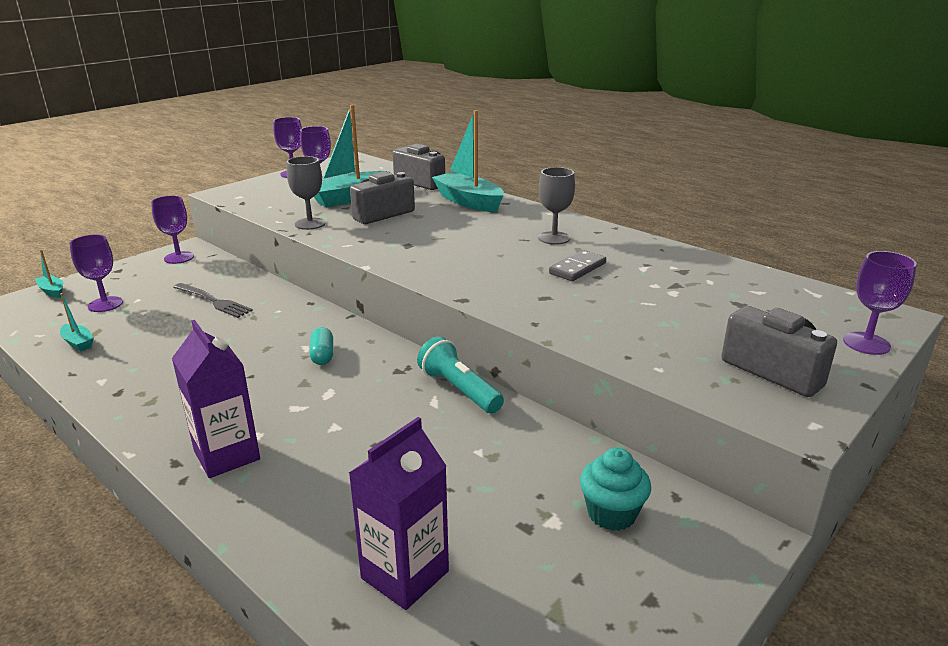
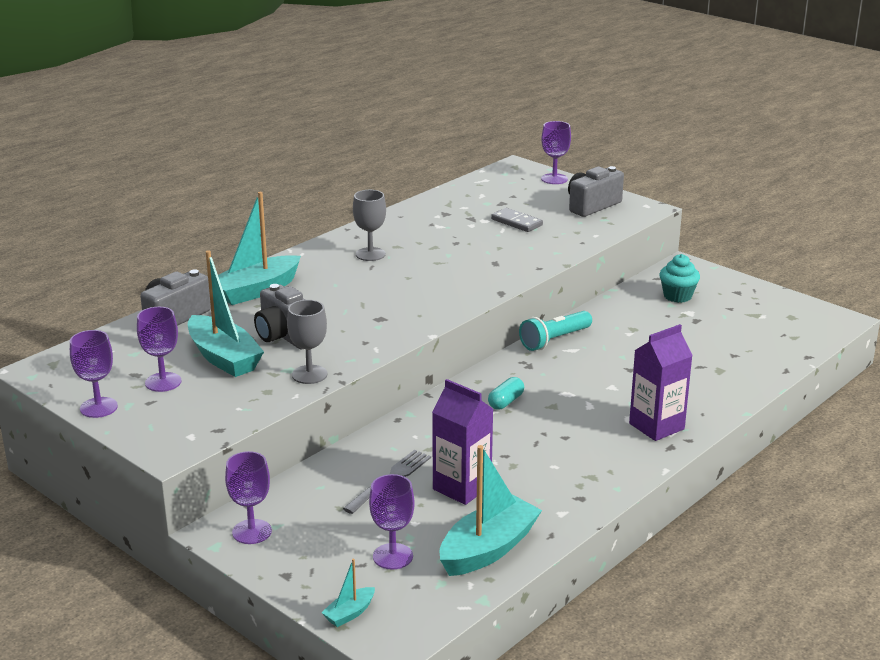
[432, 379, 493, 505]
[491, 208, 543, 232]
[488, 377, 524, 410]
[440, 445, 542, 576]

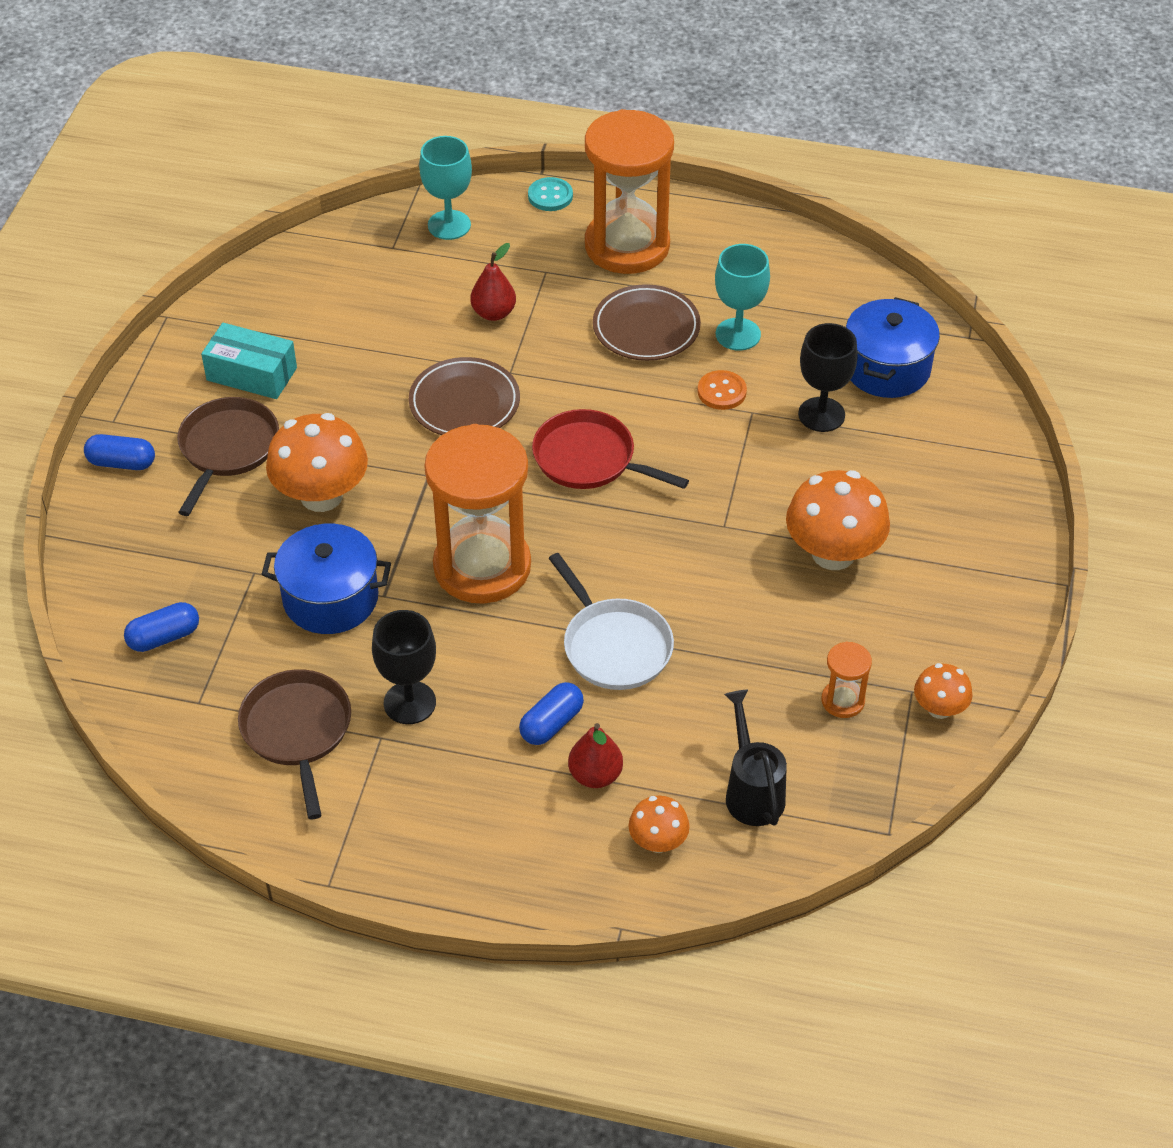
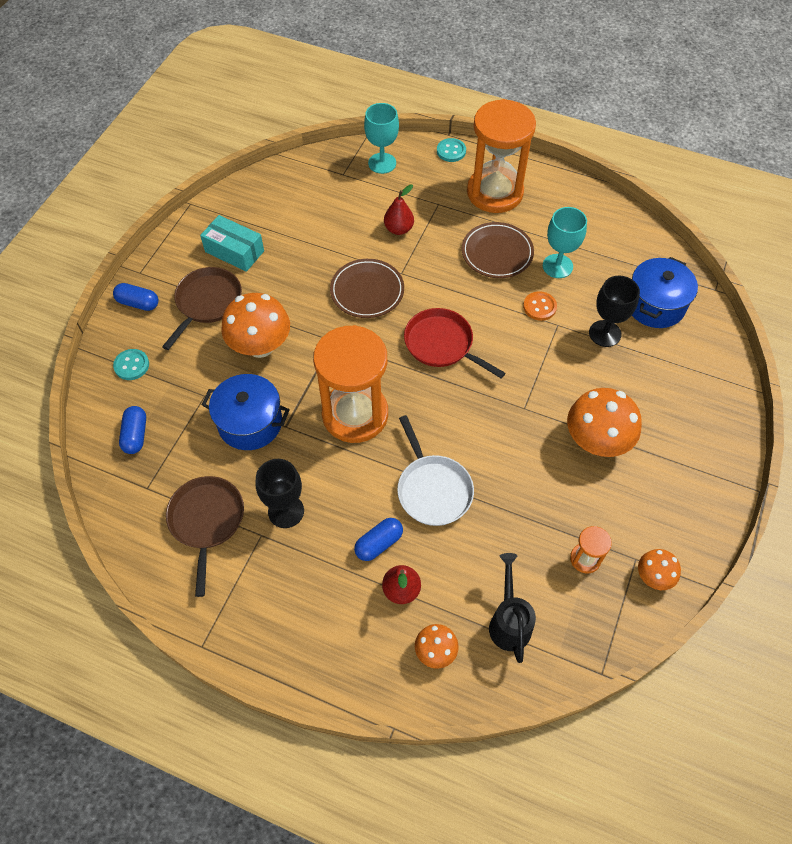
[113, 349, 149, 380]
[119, 406, 146, 454]

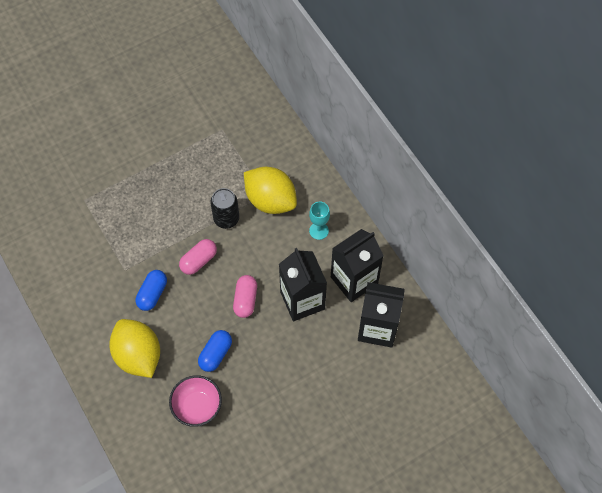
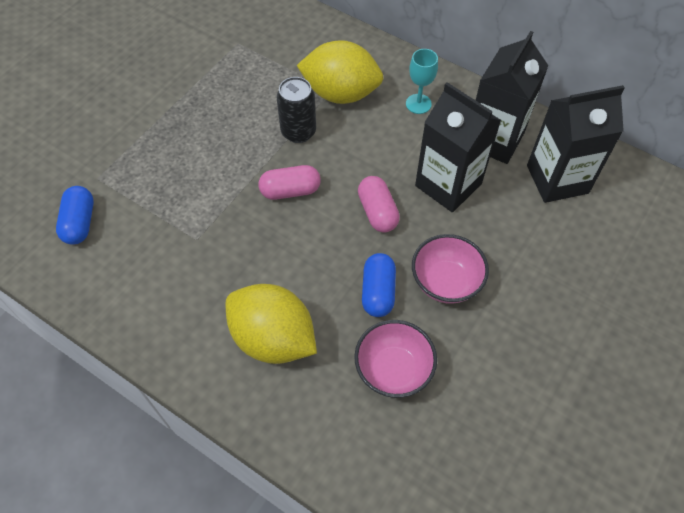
[412, 234, 489, 304]
[56, 186, 94, 245]
[259, 165, 321, 200]

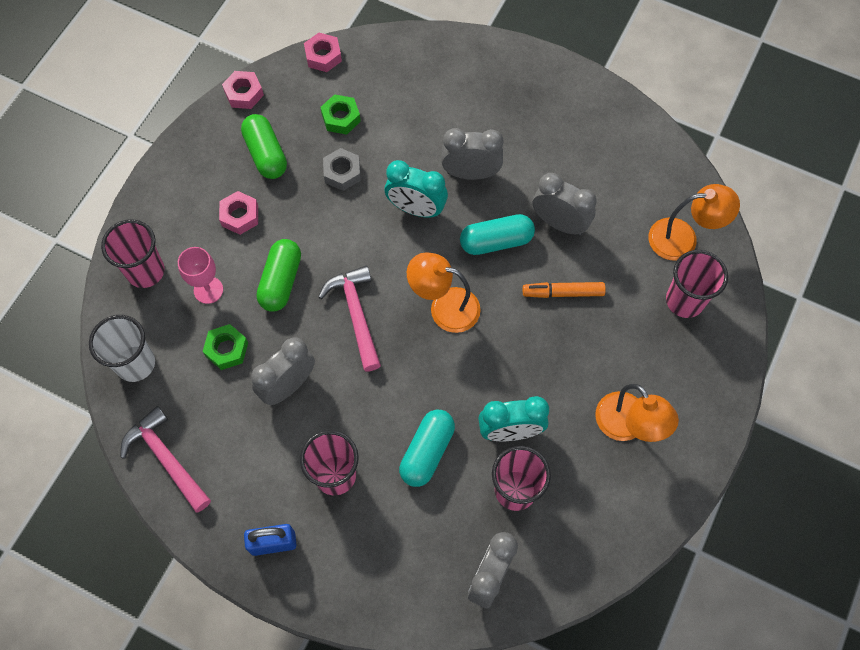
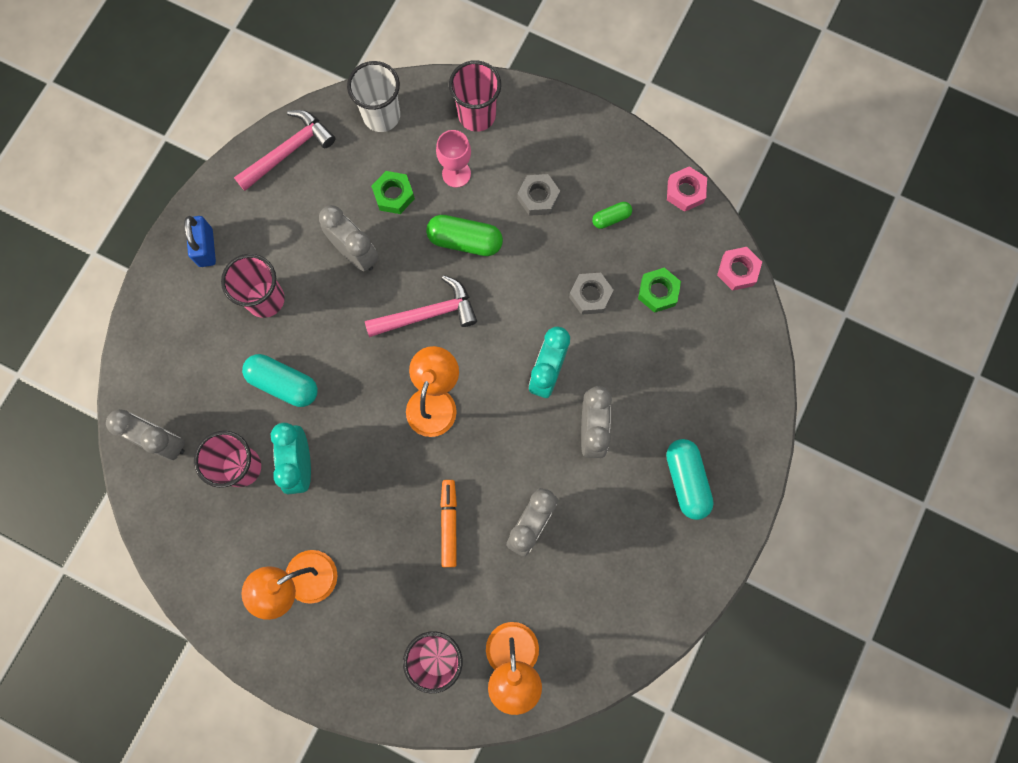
[666, 439, 714, 520]
[517, 174, 560, 216]
[592, 202, 632, 229]

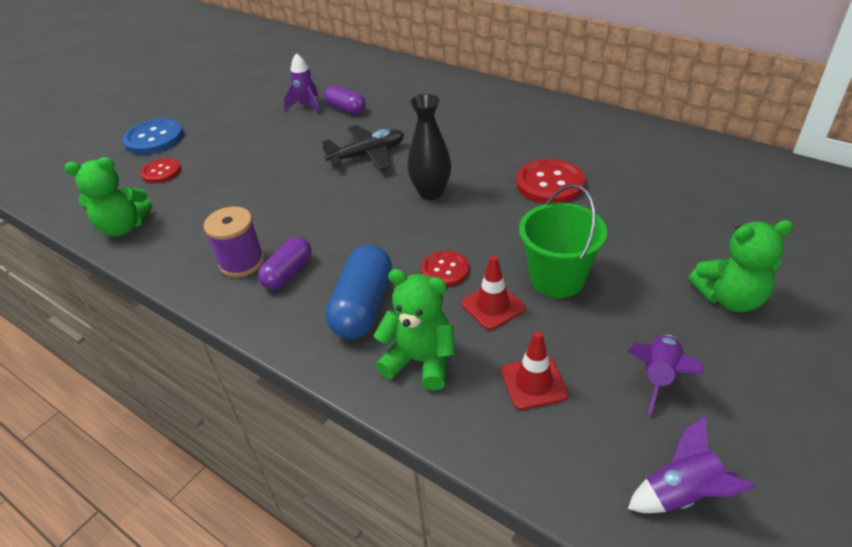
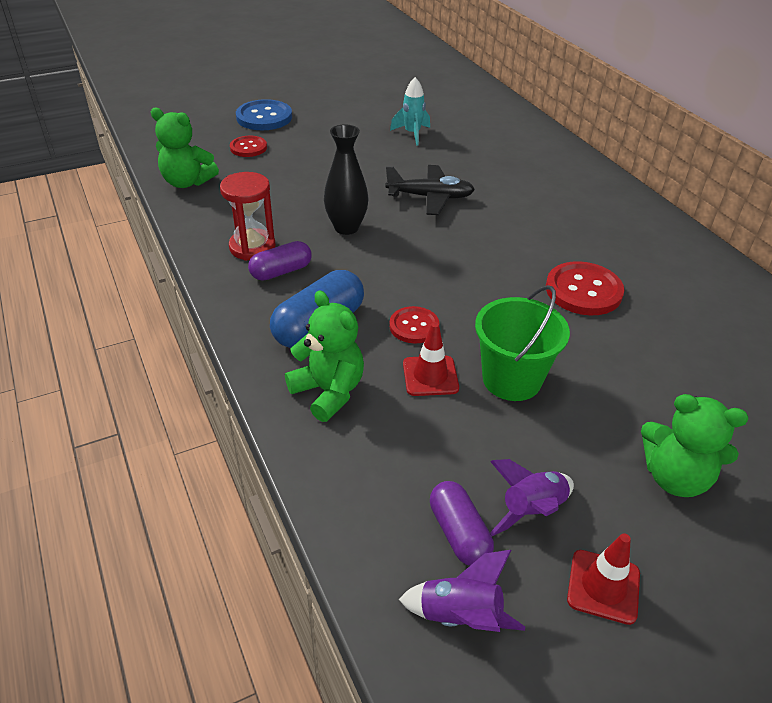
[430, 481, 494, 566]
[324, 124, 368, 235]
[567, 533, 640, 625]
[220, 172, 276, 261]
[390, 77, 430, 145]

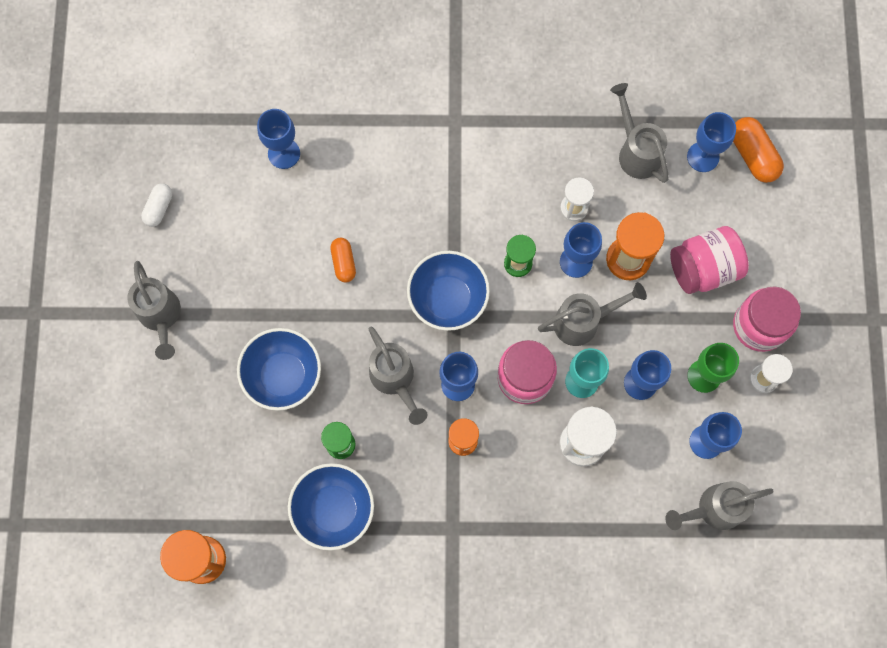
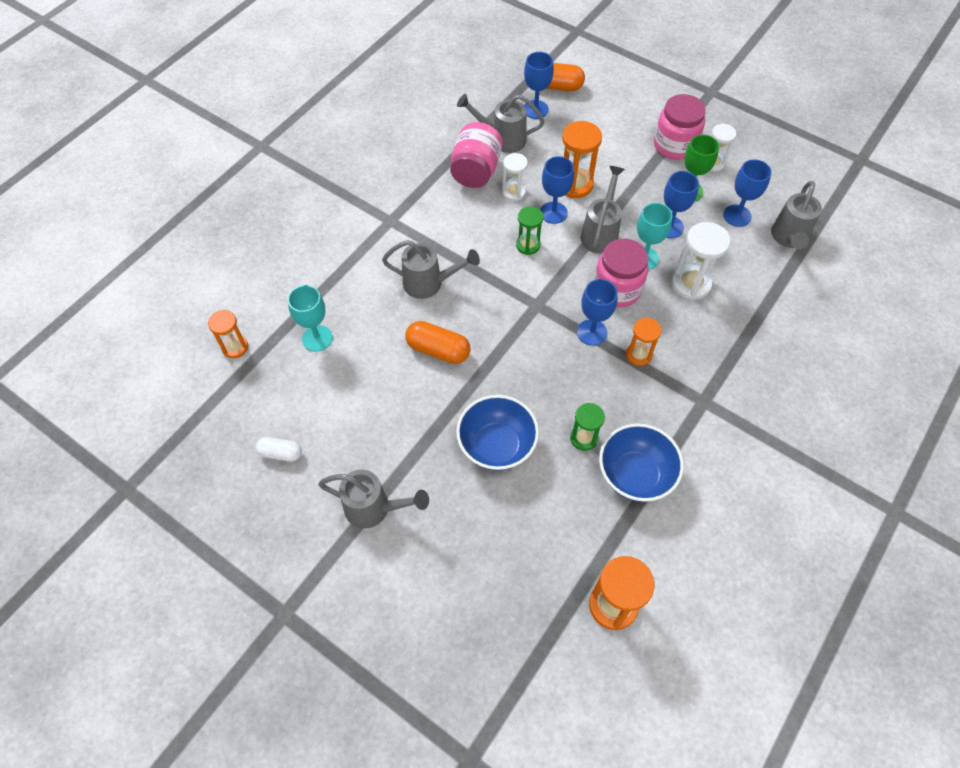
[407, 251, 490, 331] (first image)
[208, 310, 248, 358]
[382, 240, 480, 299]
[450, 122, 503, 188]
[288, 285, 333, 352]
[256, 437, 302, 462]
[405, 321, 470, 364]

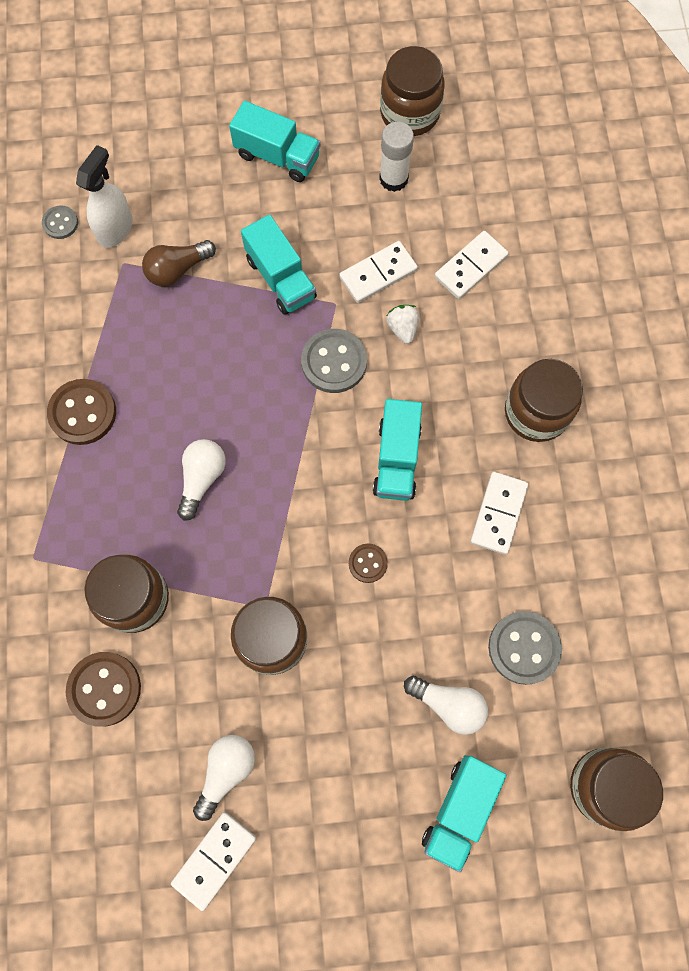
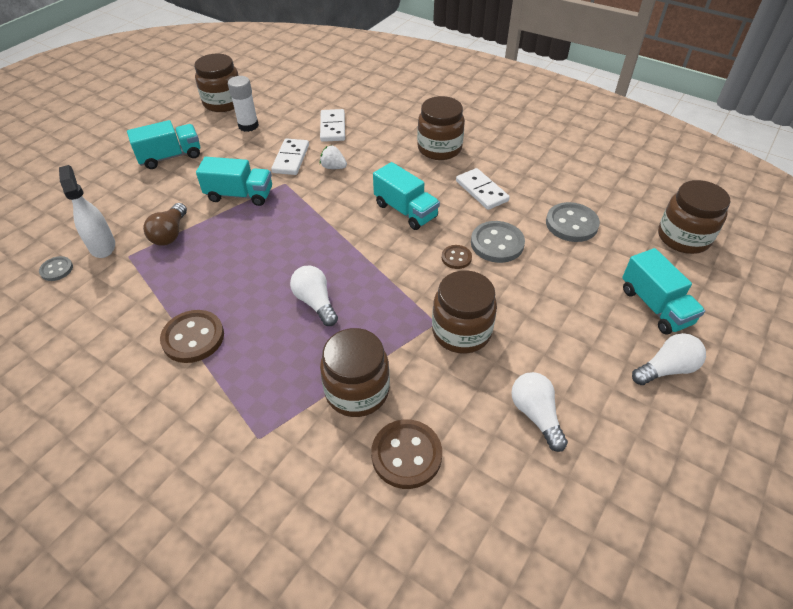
[171, 812, 256, 911] (first image)
[471, 221, 525, 263]
[632, 333, 706, 385]

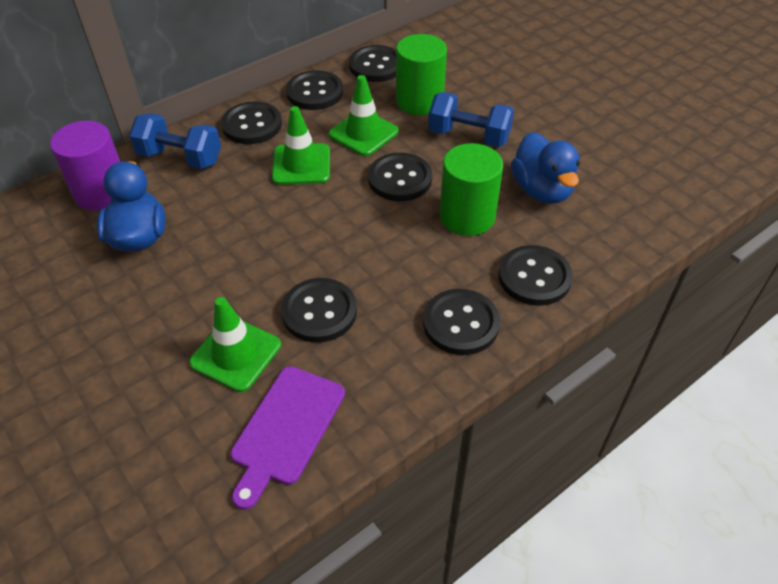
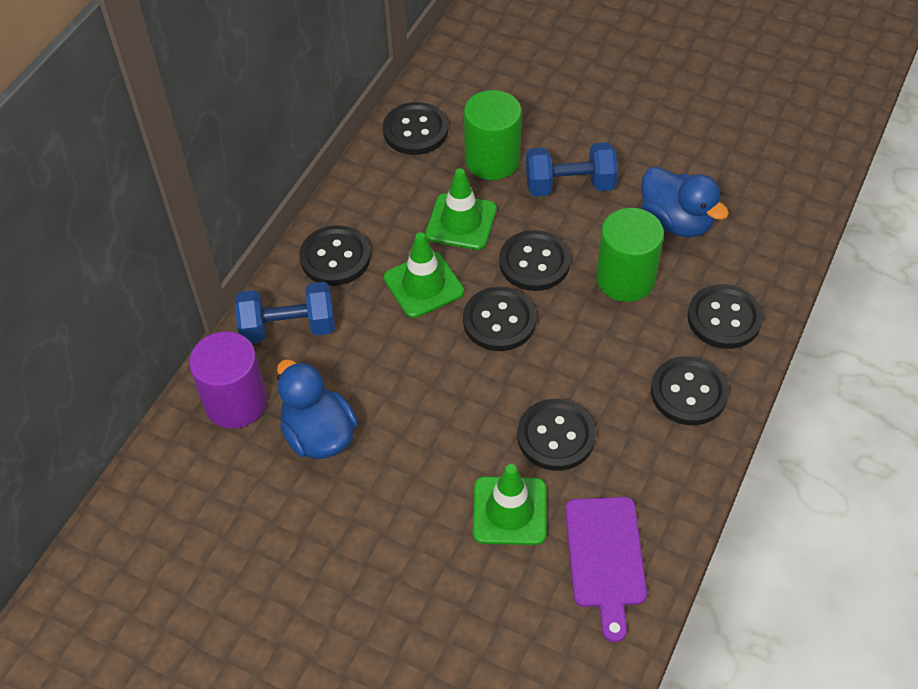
[463, 287, 536, 351]

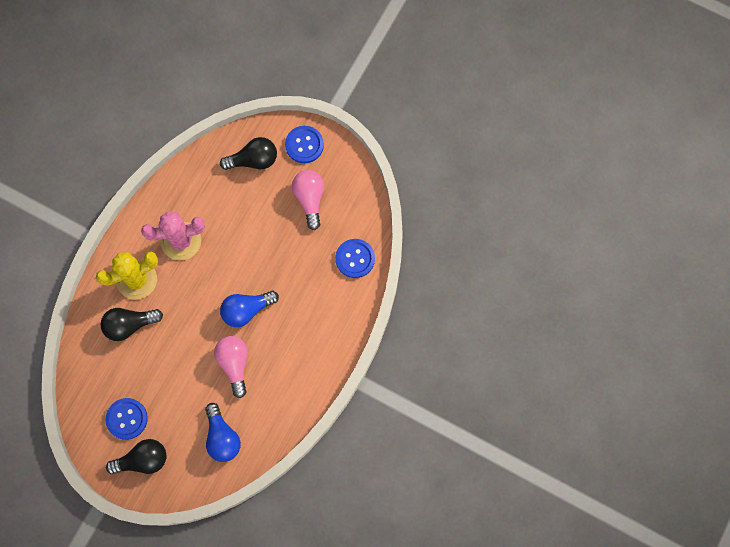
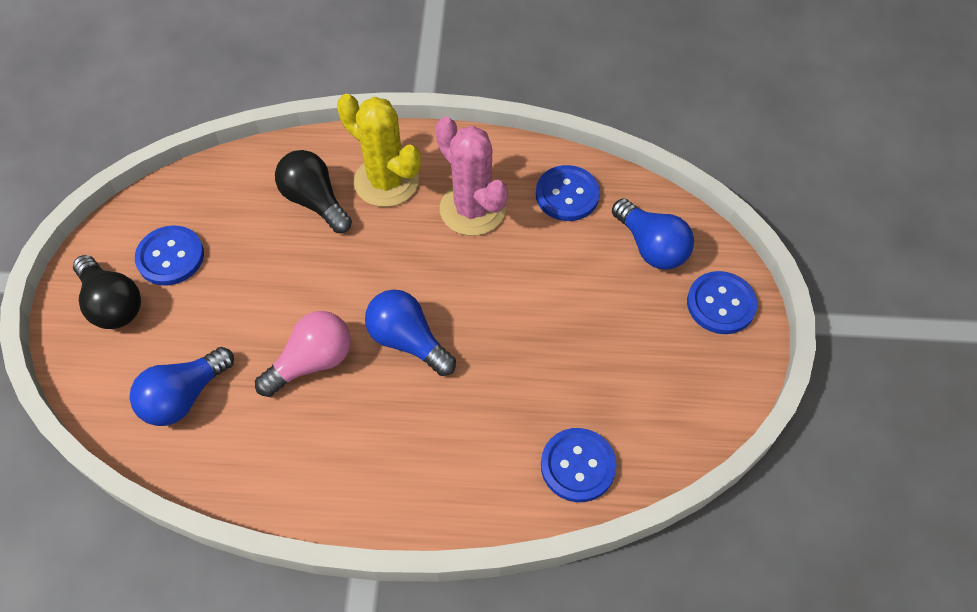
[292, 170, 324, 230] (first image)
[536, 165, 600, 221]
[612, 199, 694, 270]

